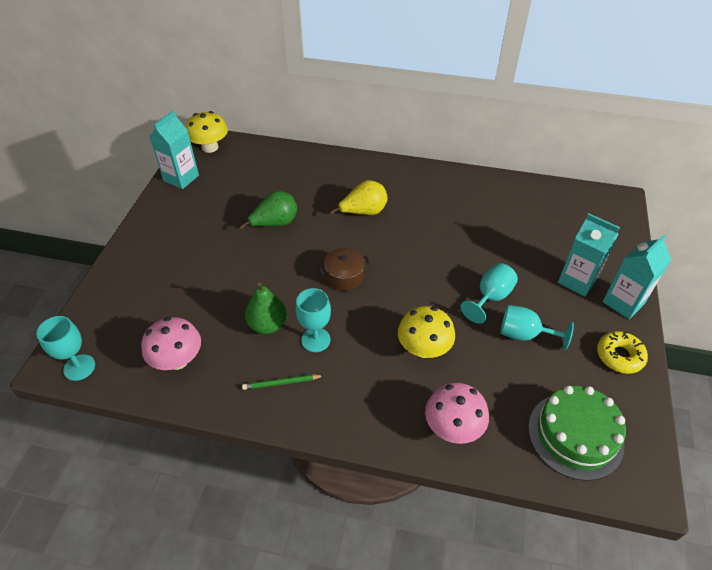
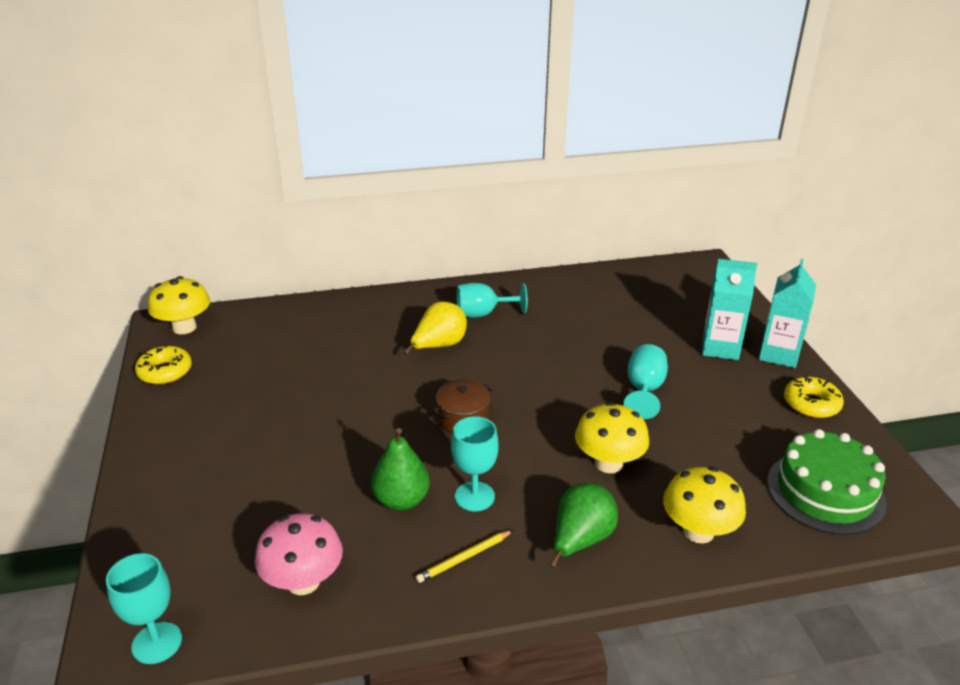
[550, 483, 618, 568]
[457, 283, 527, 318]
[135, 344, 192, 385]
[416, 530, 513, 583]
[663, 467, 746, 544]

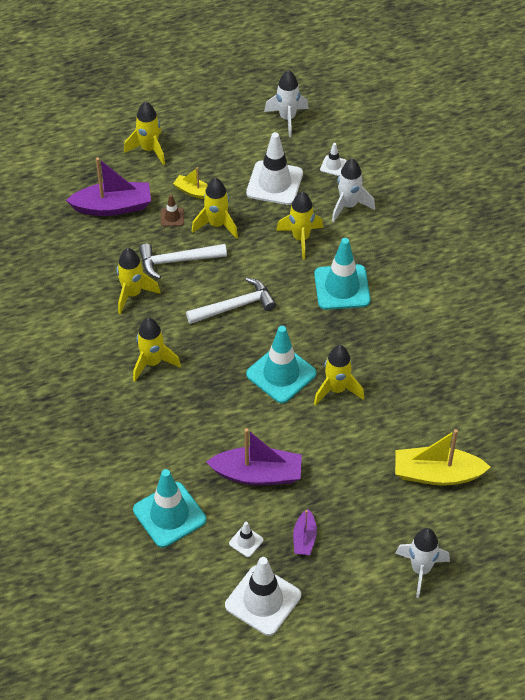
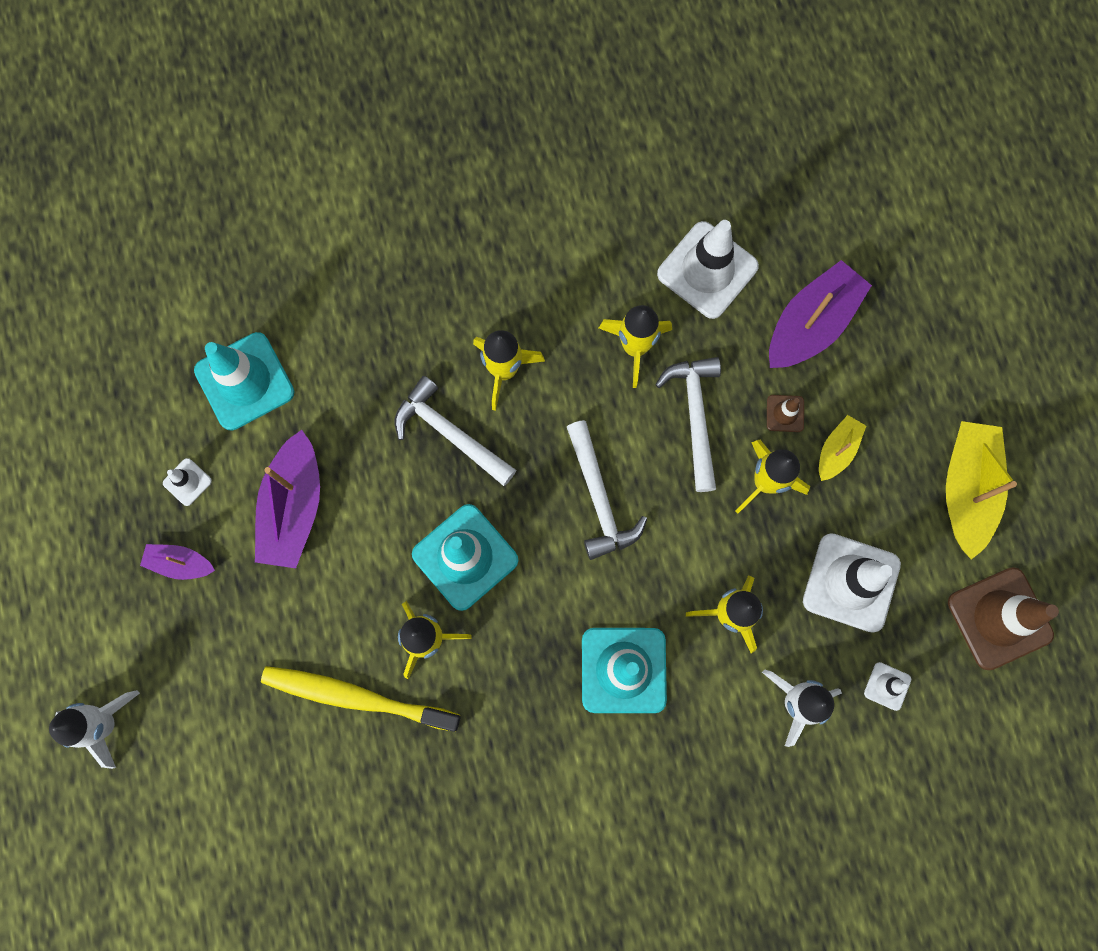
[124, 101, 165, 165] (first image)
[261, 666, 460, 732]
[395, 376, 516, 486]
[657, 220, 759, 319]
[946, 421, 1017, 560]
[948, 567, 1059, 670]
[769, 260, 872, 368]

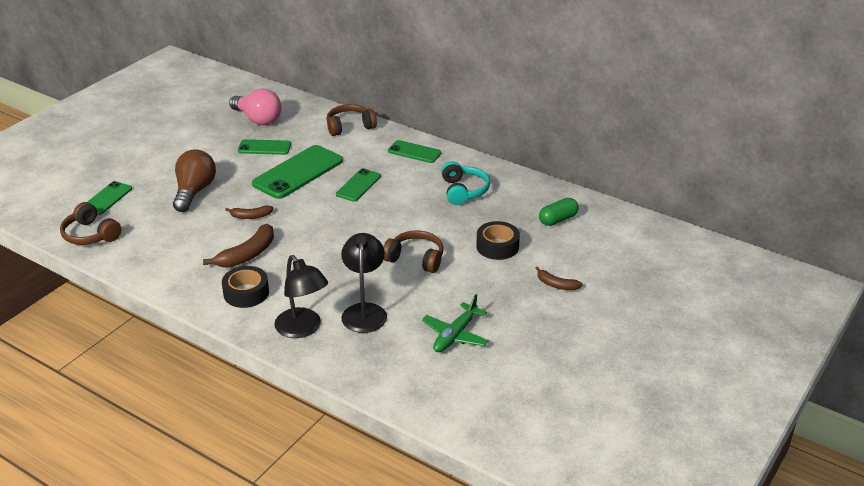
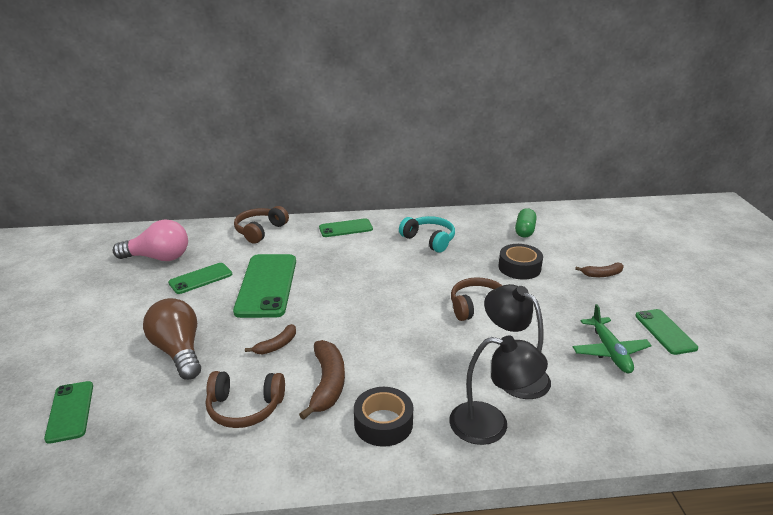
[206, 371, 285, 428]
[635, 309, 698, 355]

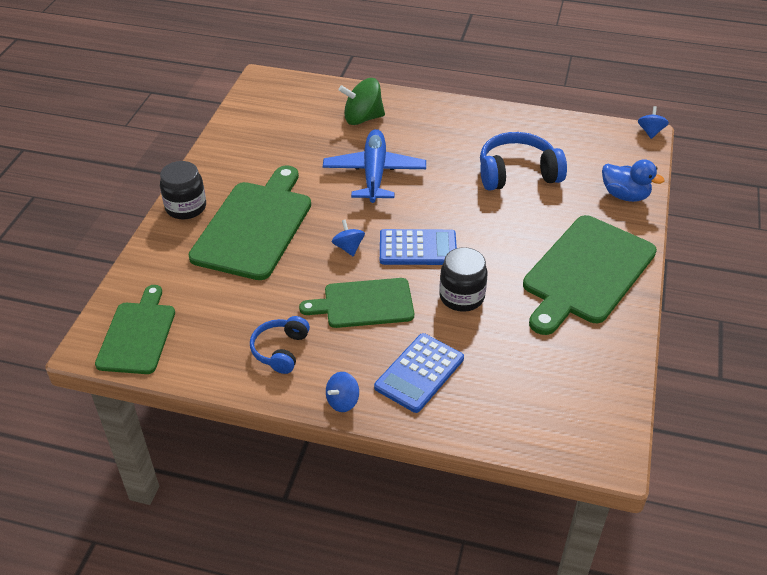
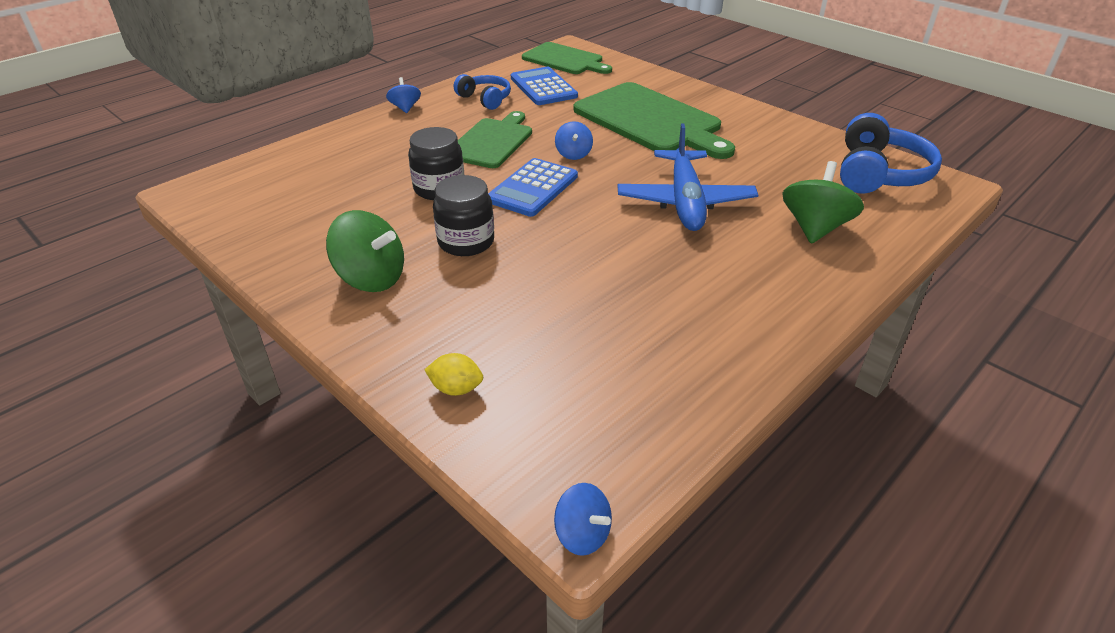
[433, 175, 494, 256]
[511, 67, 578, 105]
[840, 113, 942, 194]
[326, 210, 404, 292]
[425, 353, 483, 396]
[618, 124, 758, 231]
[555, 121, 593, 160]

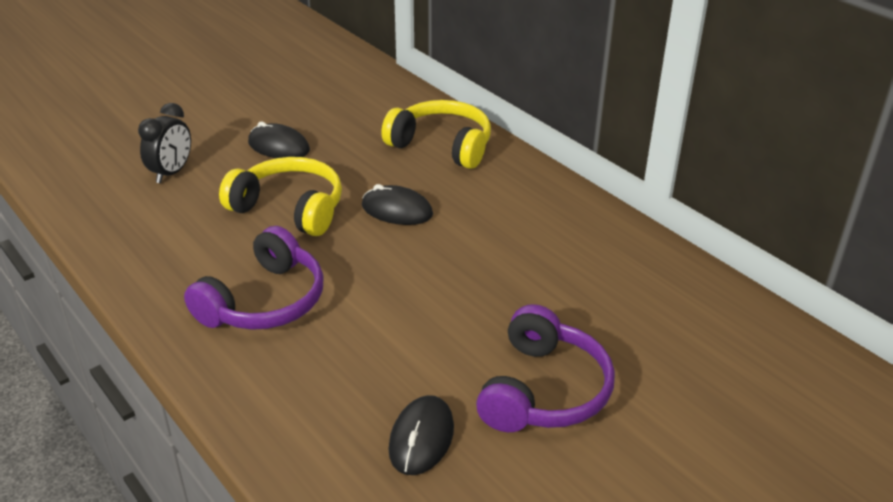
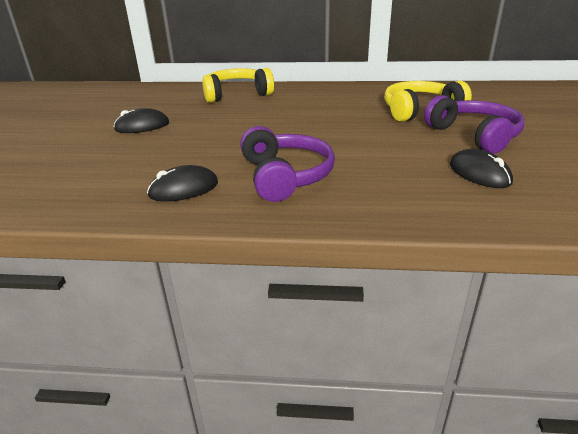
[138, 103, 191, 183] (first image)
[384, 81, 472, 122]
[147, 165, 218, 202]

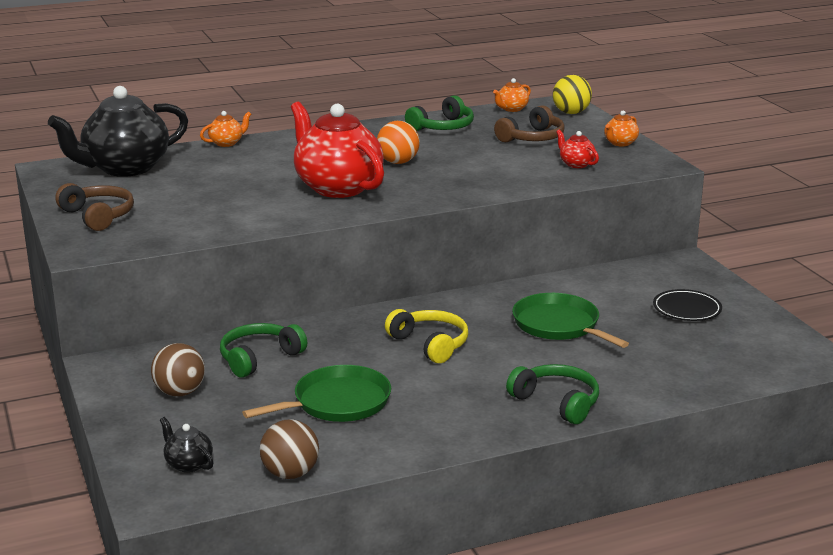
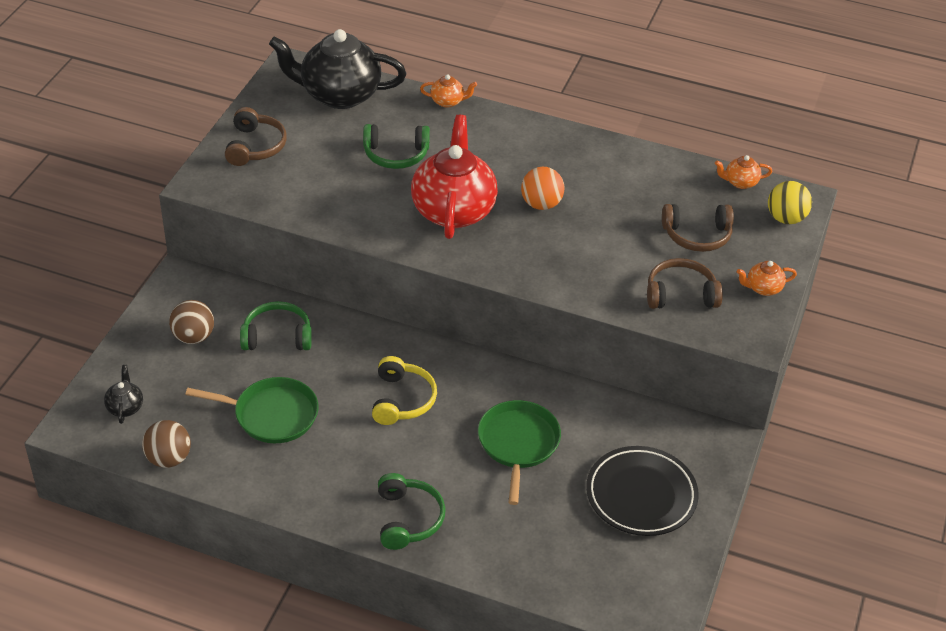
[363, 124, 430, 169]
[647, 258, 723, 309]
[586, 446, 699, 536]

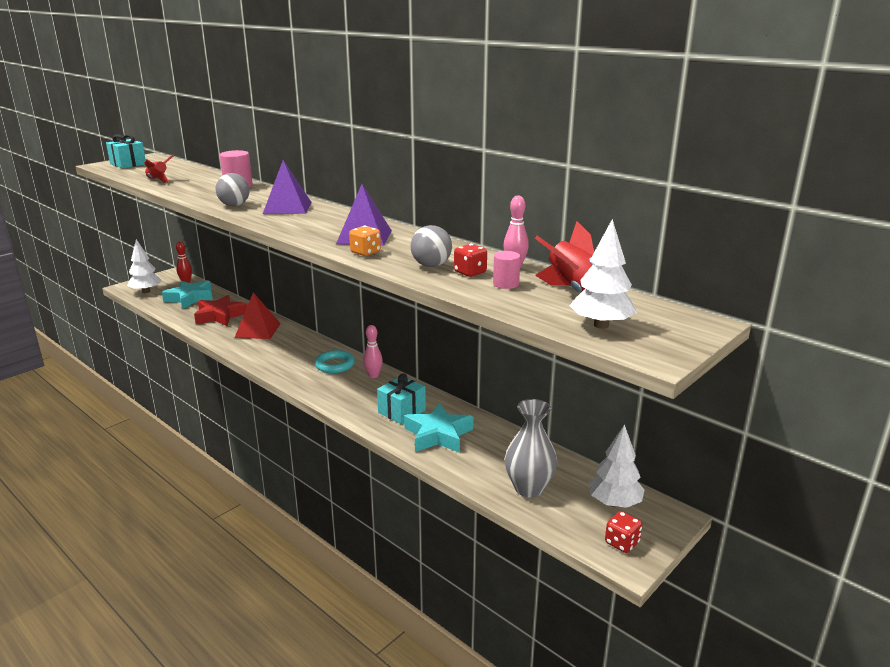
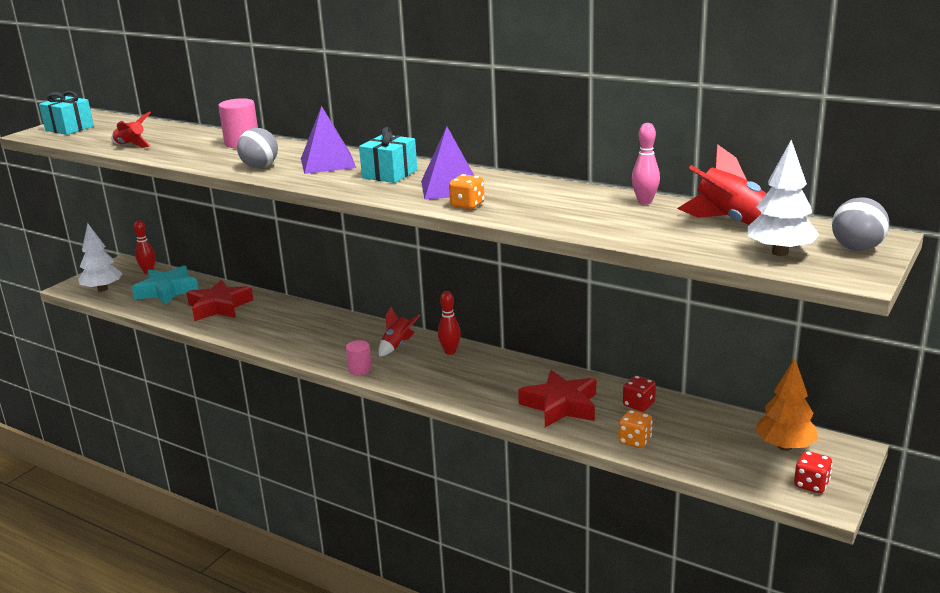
[234, 292, 281, 339] (first image)
[505, 399, 557, 498] (first image)
[618, 410, 653, 448]
[359, 127, 417, 183]
[832, 197, 889, 251]
[623, 376, 656, 412]
[346, 340, 372, 375]
[378, 307, 420, 357]
[438, 291, 461, 355]
[518, 370, 596, 427]
[755, 358, 819, 451]

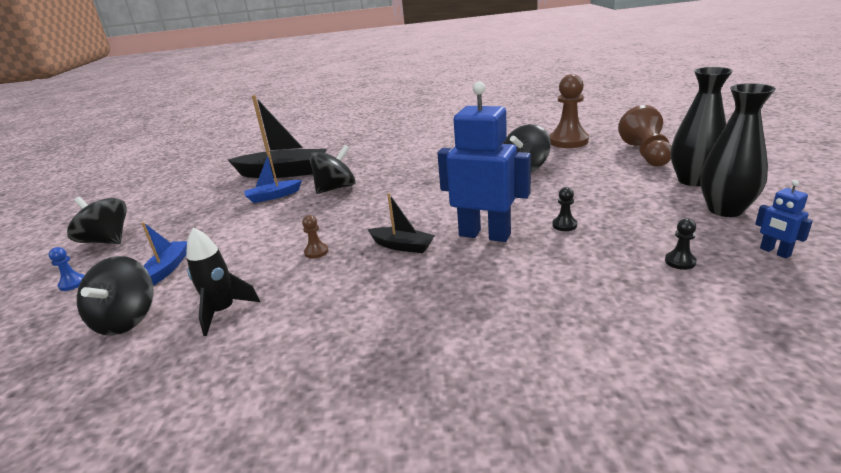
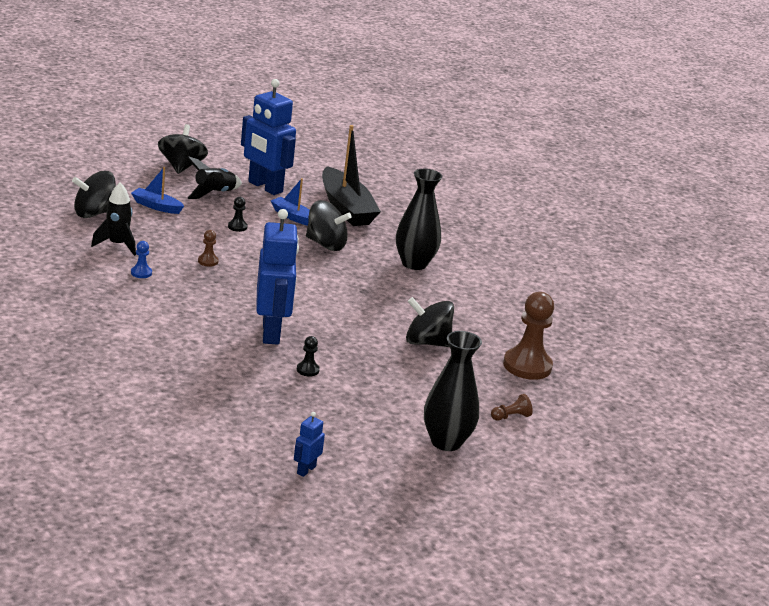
[367, 193, 435, 253] (first image)
[187, 156, 242, 199]
[241, 79, 296, 195]
[131, 241, 152, 278]
[228, 197, 248, 232]
[396, 169, 442, 270]
[131, 167, 184, 214]
[491, 394, 533, 421]

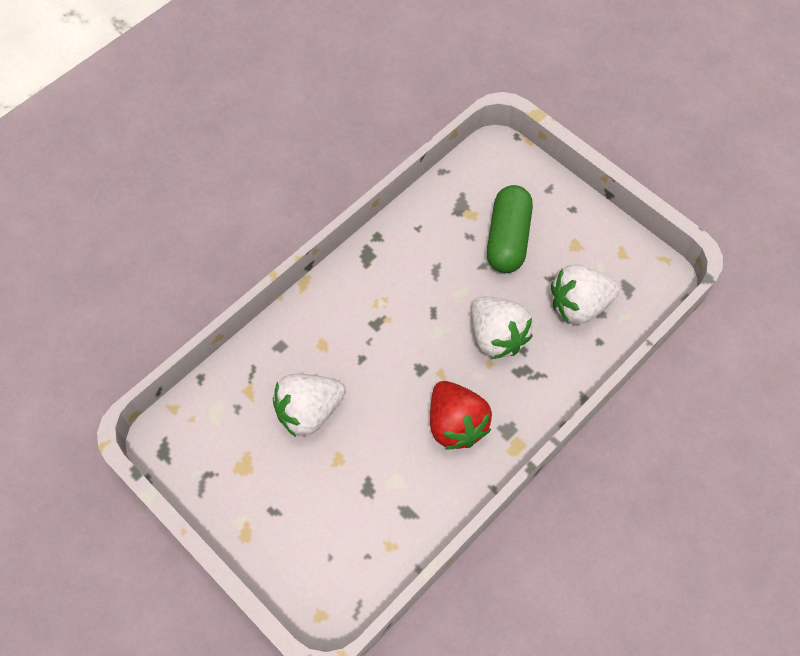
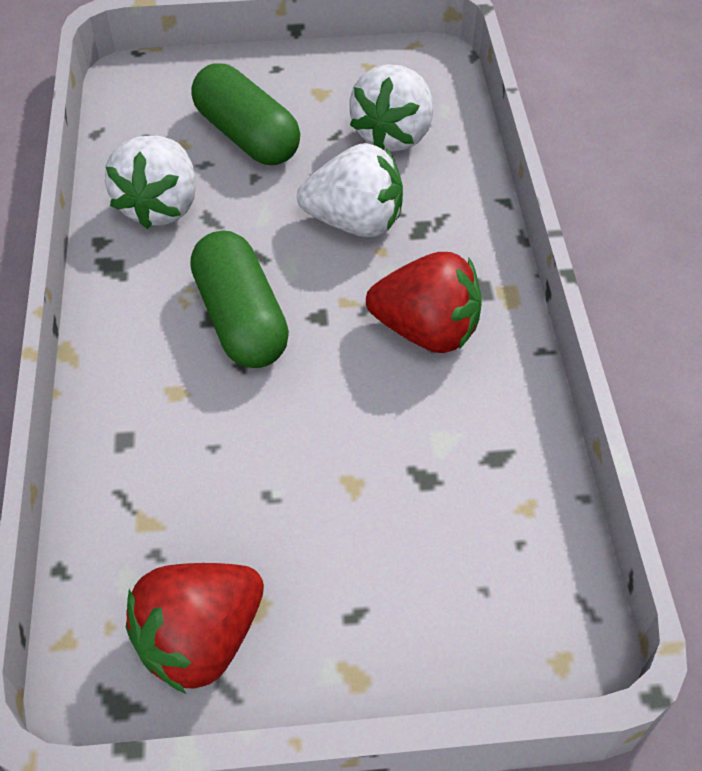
[126, 563, 264, 694]
[190, 231, 289, 368]
[105, 136, 196, 229]

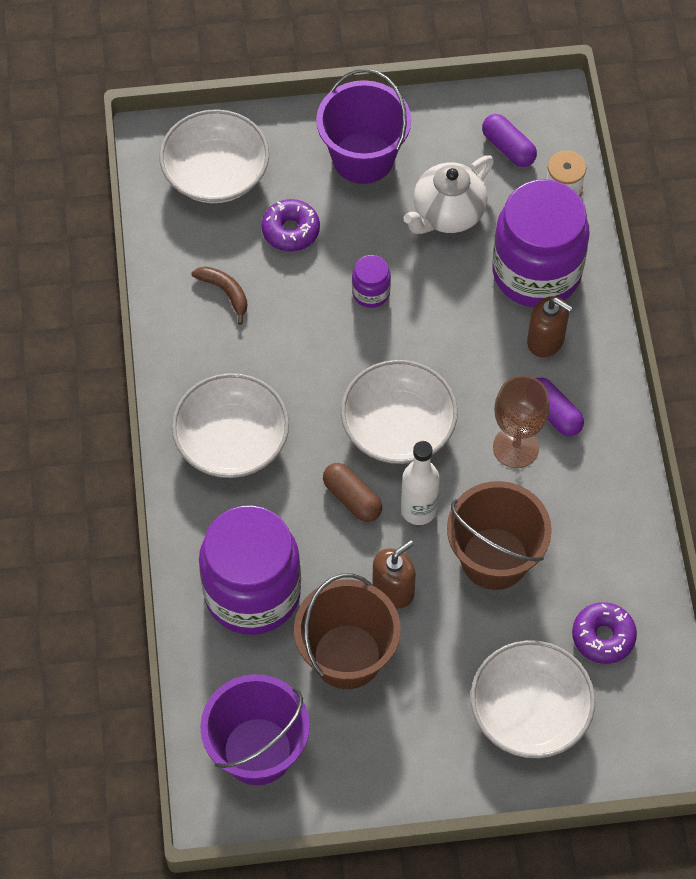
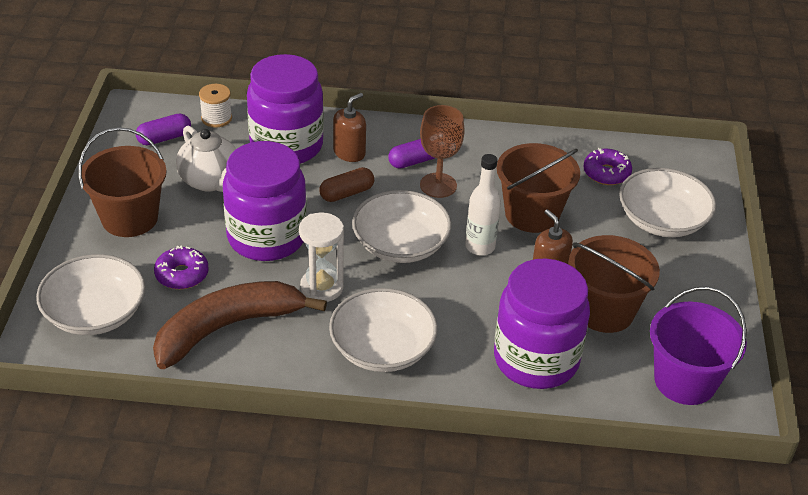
[299, 212, 344, 302]
[319, 167, 374, 202]
[78, 127, 167, 237]
[153, 281, 327, 369]
[223, 141, 307, 261]

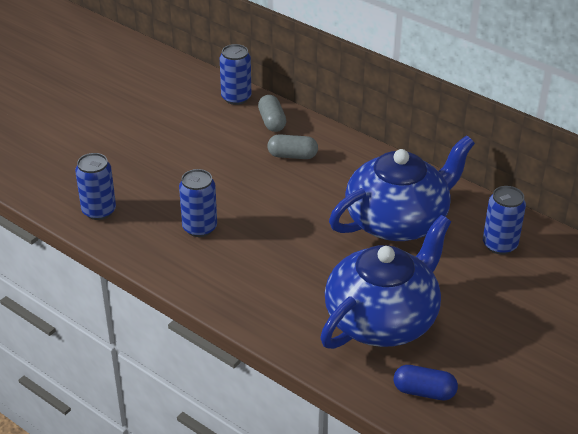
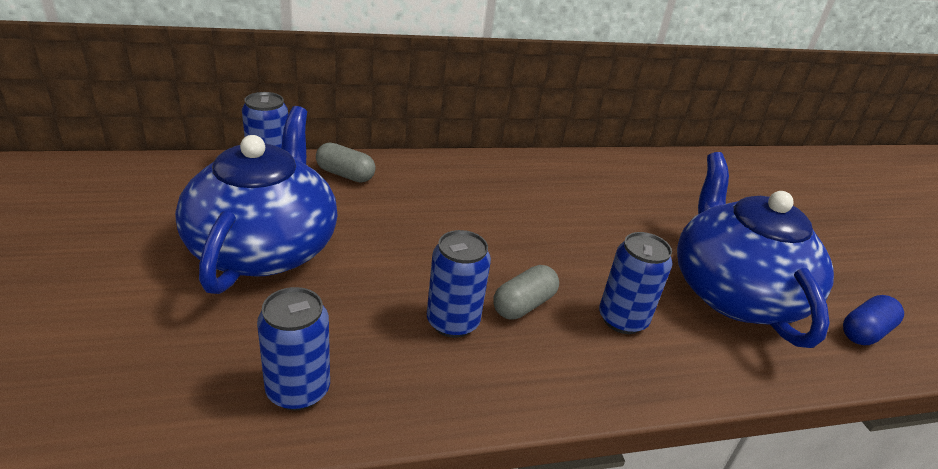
[493, 265, 559, 320]
[175, 106, 338, 294]
[599, 232, 673, 334]

